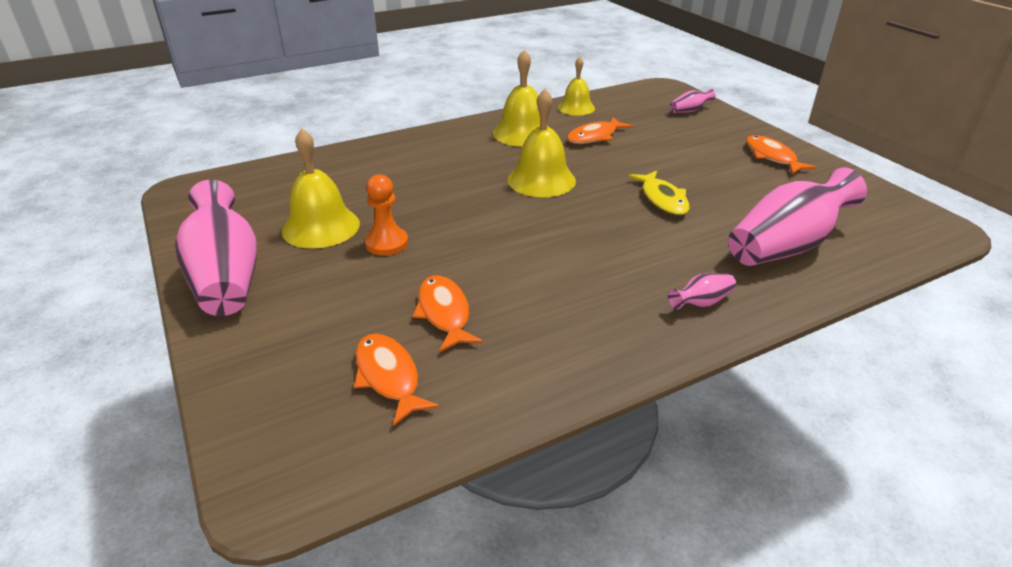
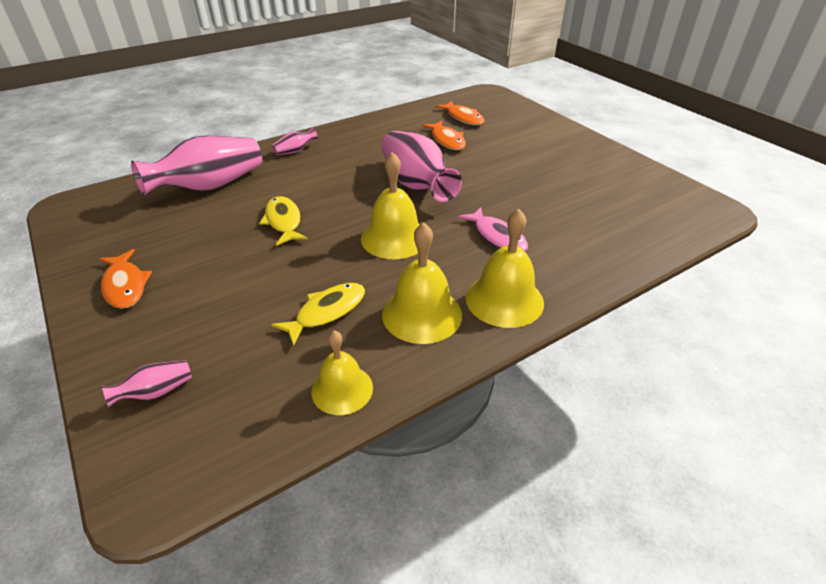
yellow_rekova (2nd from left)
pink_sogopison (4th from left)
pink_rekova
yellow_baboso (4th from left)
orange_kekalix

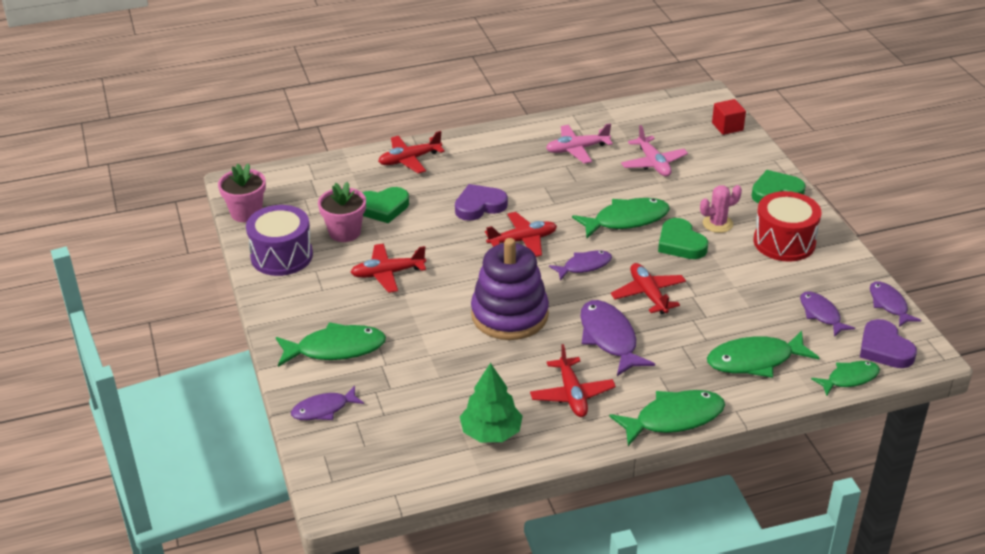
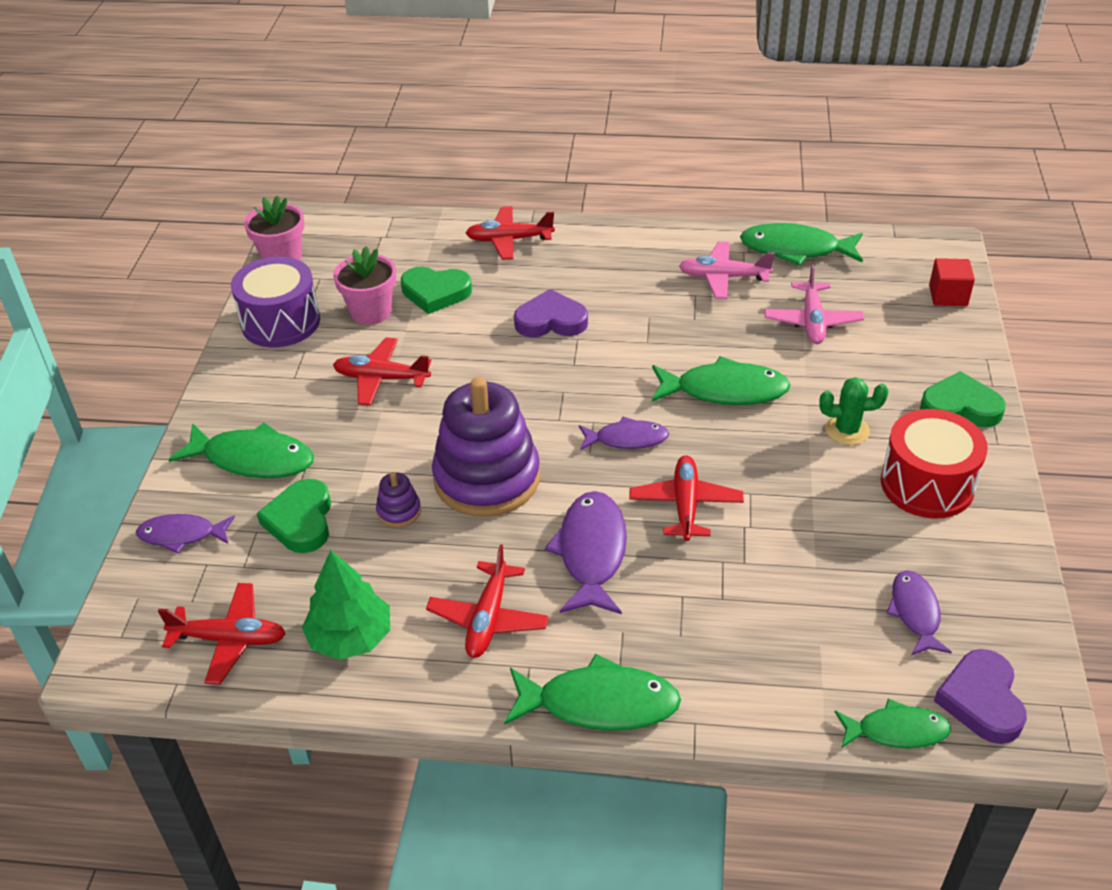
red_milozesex (1st from left)
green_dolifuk (1st from left)
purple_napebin (1st from left)
green_rekova (4th from left)
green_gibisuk
purple_rekova (5th from left in the first image)

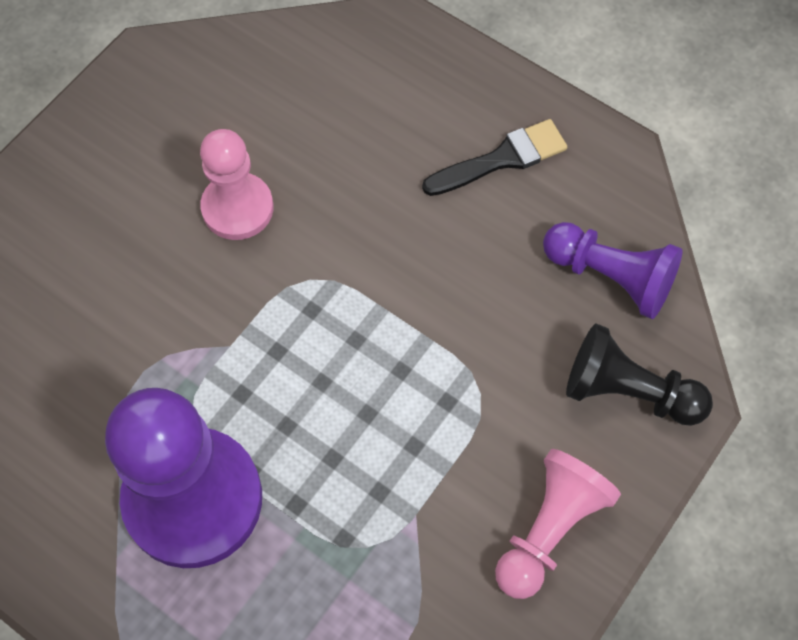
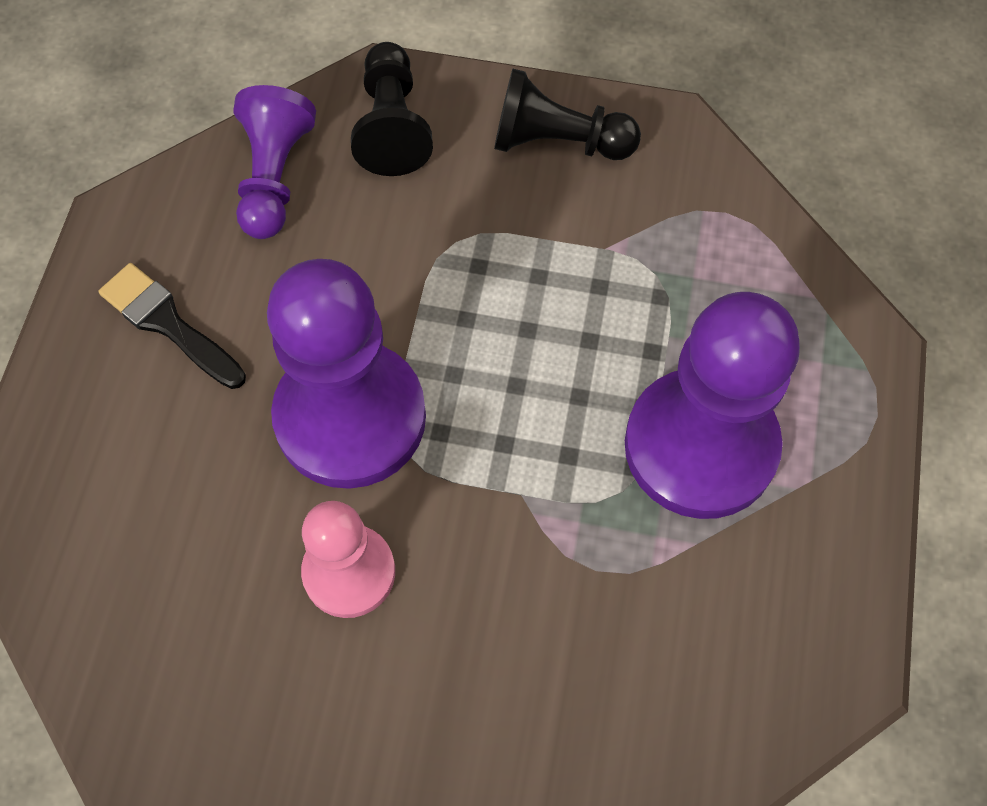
purple_kekalix (2nd from left)
black_kekalix (2nd from left)

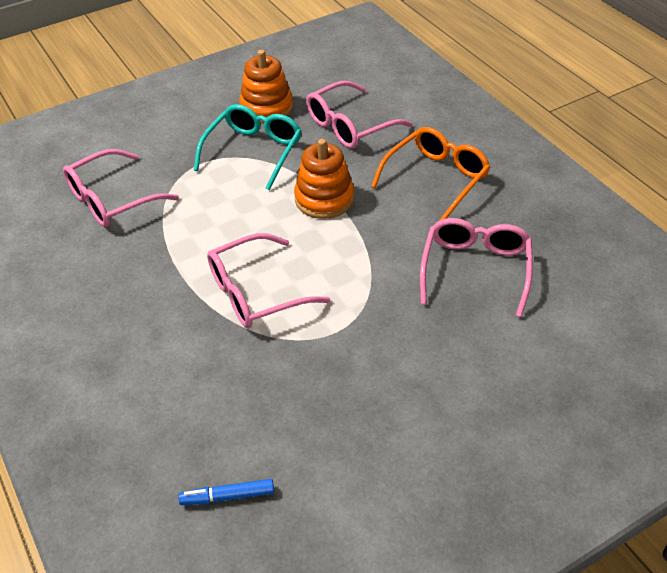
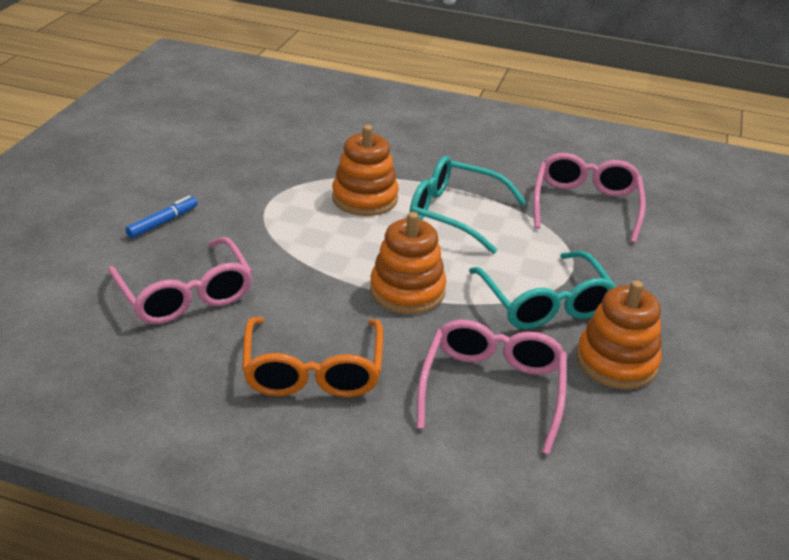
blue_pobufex
orange_napebin (1st from left)
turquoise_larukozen (1st from left)

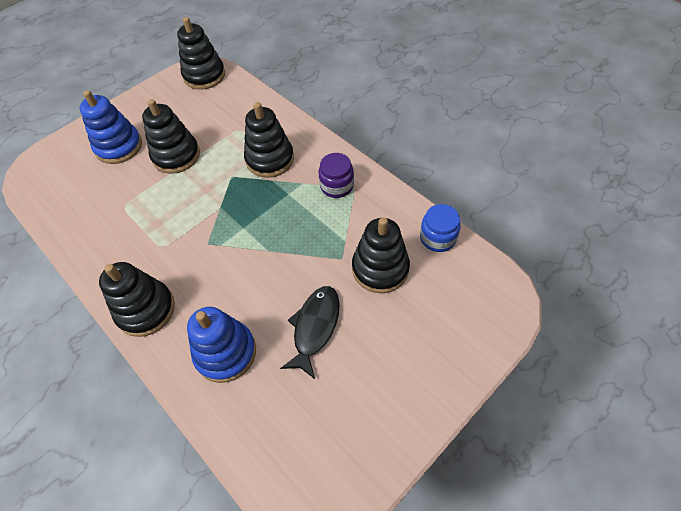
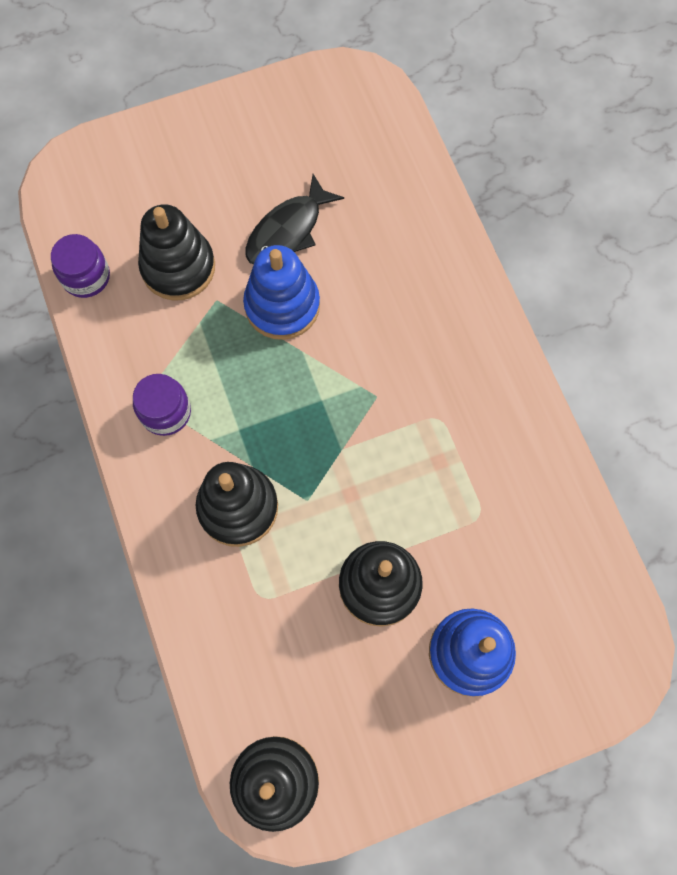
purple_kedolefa (1st from left)
blue_napebin (1st from left)
black_napebin (1st from left in the first image)

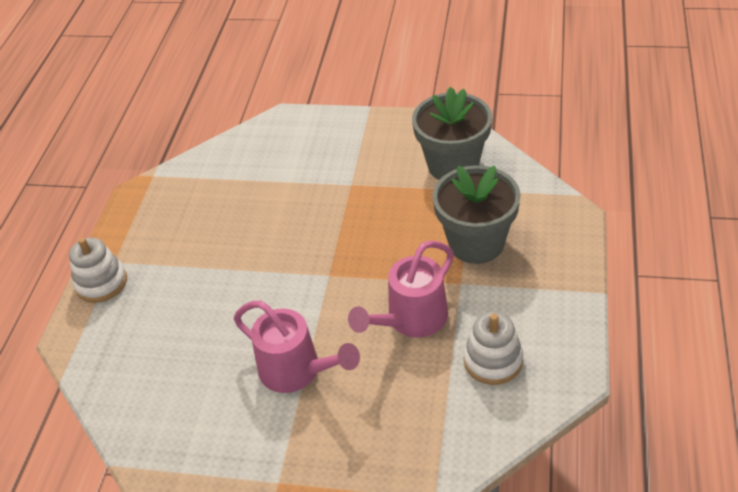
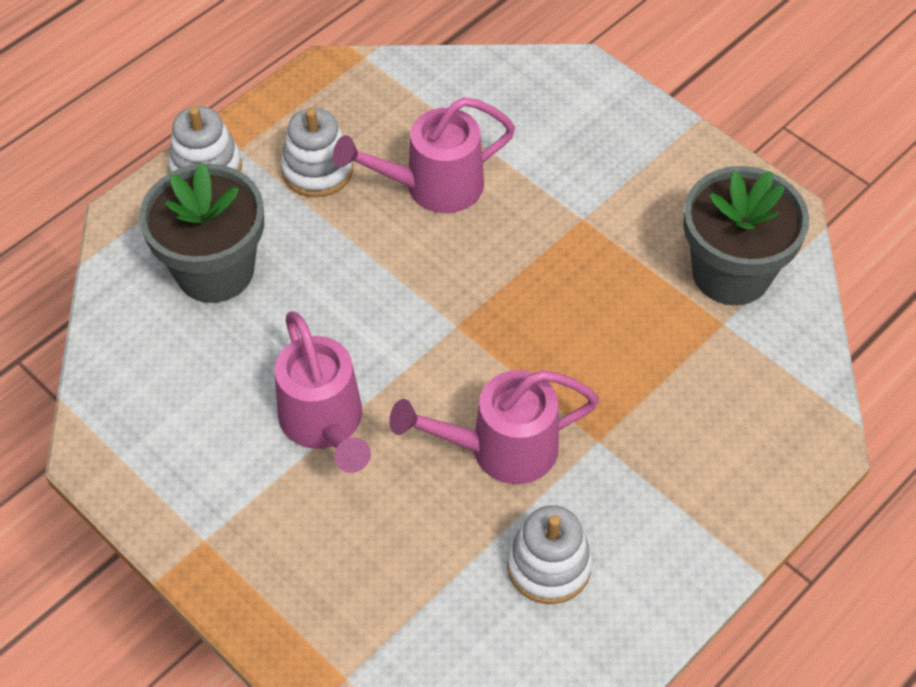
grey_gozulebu (1st from left)
white_napebin (2nd from left)
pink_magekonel (2nd from left)

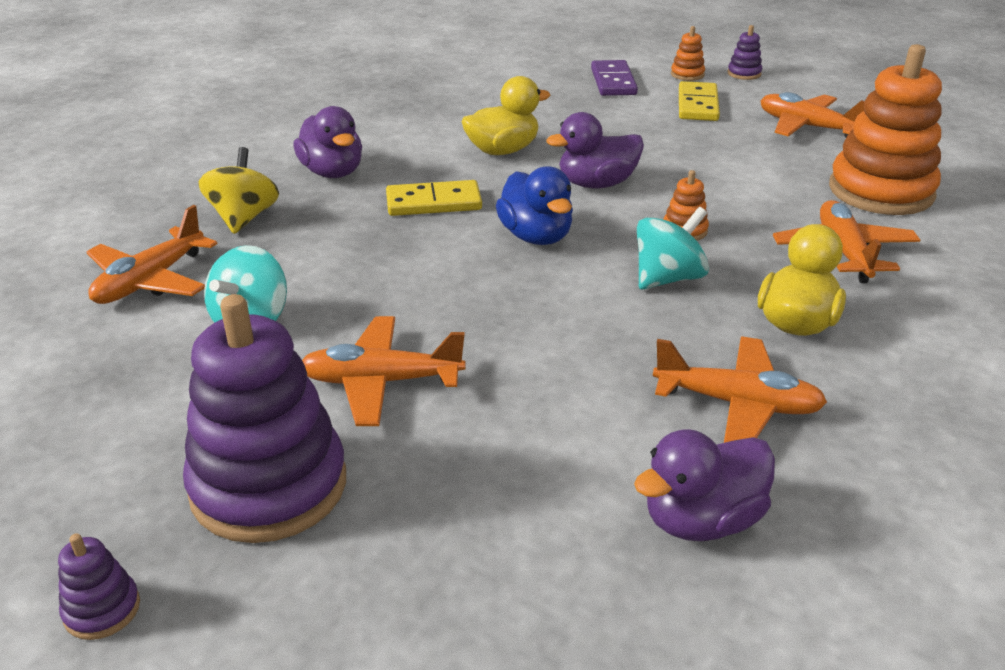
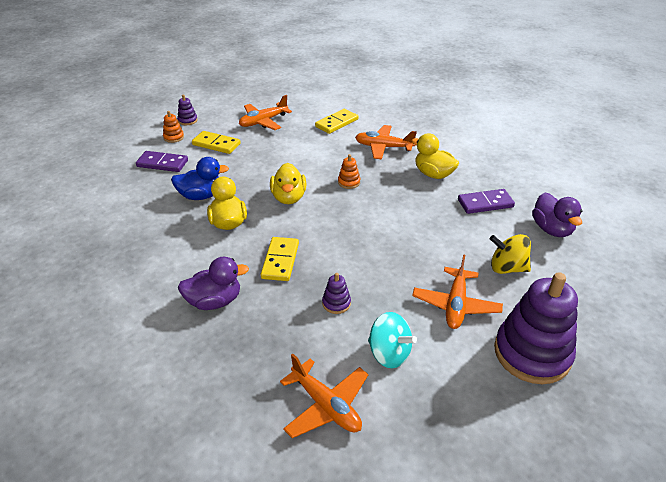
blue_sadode
yellow_sadode (2nd from left)
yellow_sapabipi (3rd from left)
purple_napebin (2nd from left)
purple_sapabipi (2nd from left)
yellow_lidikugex
turquoise_lidikugex (2nd from left in the first image)

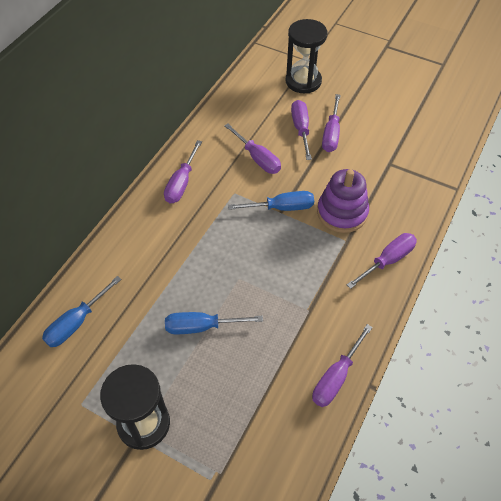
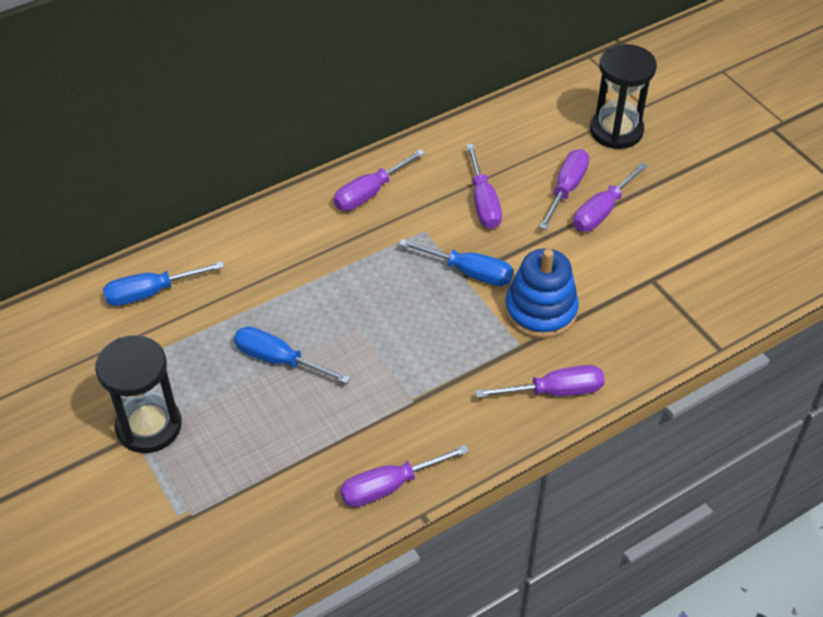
blue_napebin

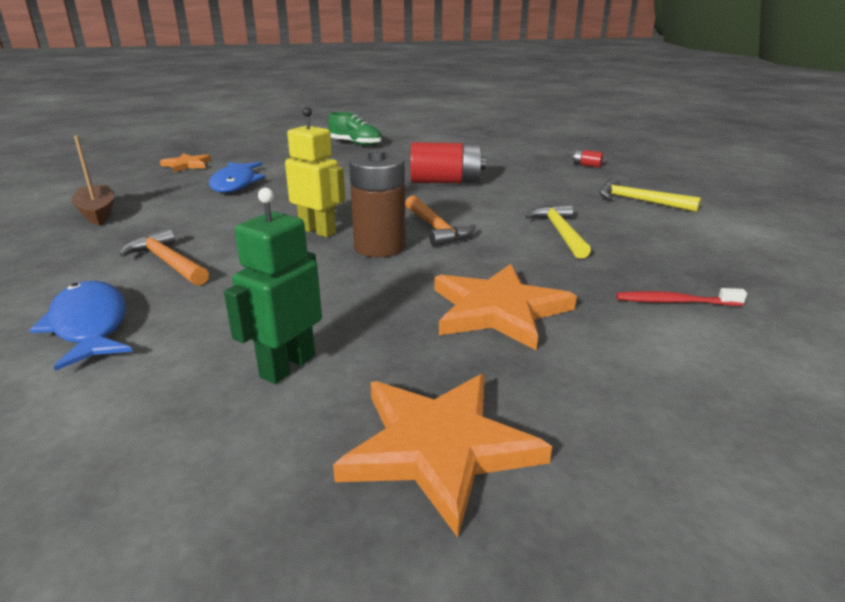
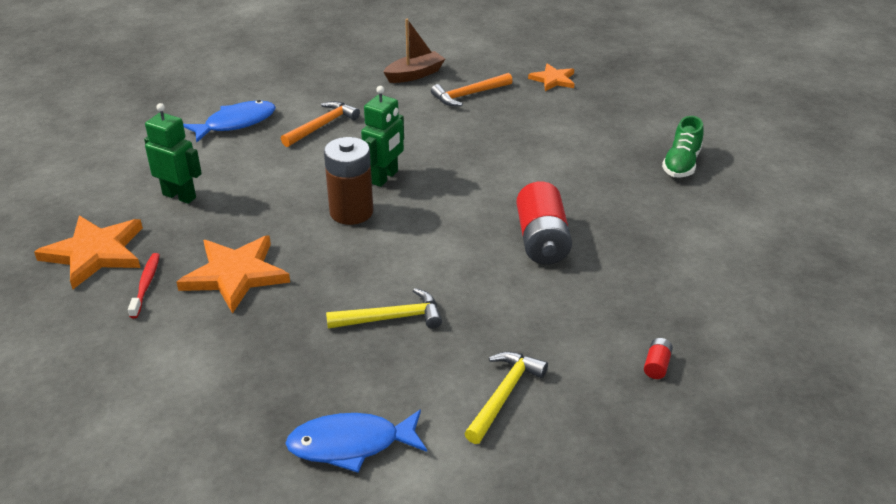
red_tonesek
blue_rekova (2nd from left)
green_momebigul (2nd from left)
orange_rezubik (2nd from left)

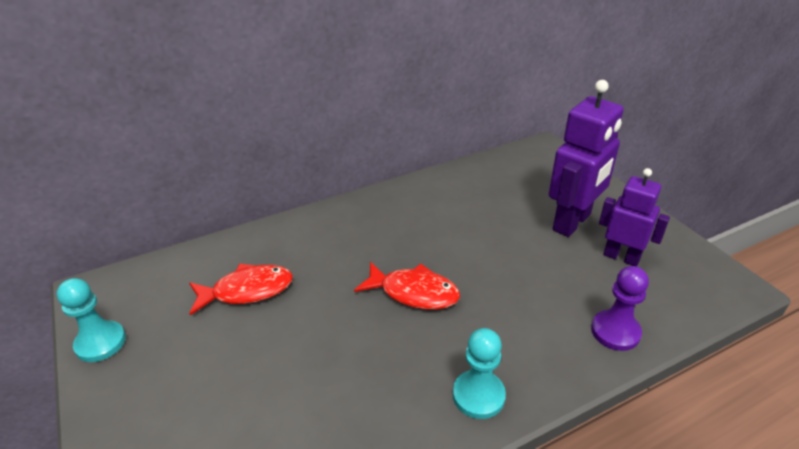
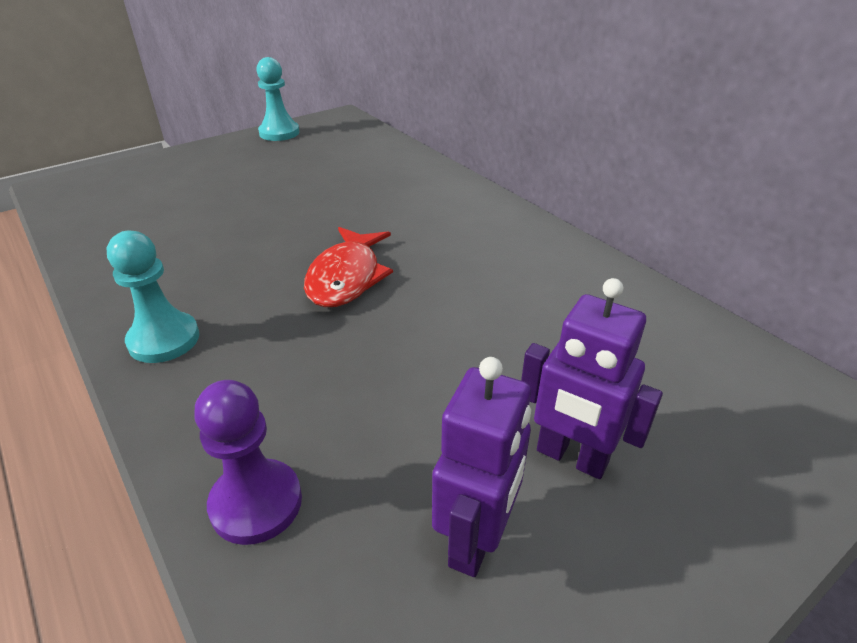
purple_momebigul (2nd from left)
red_rekova (1st from left in the first image)

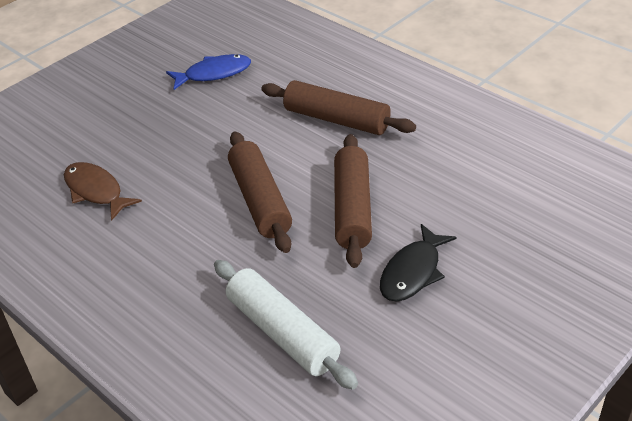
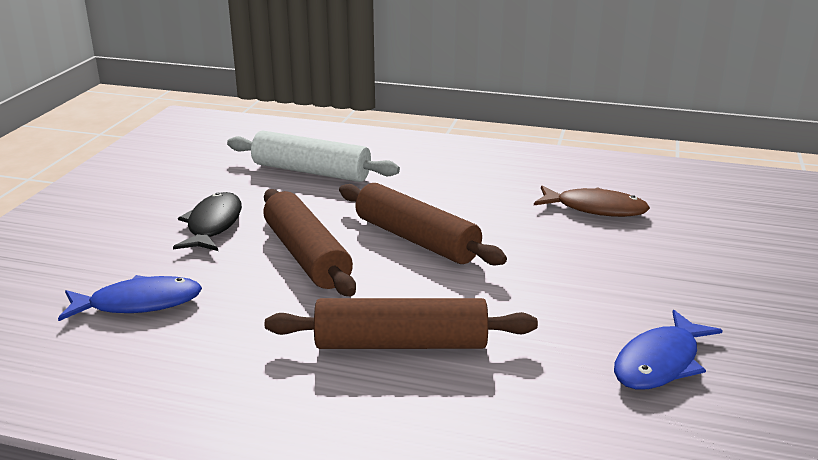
blue_rekova (1st from left)

